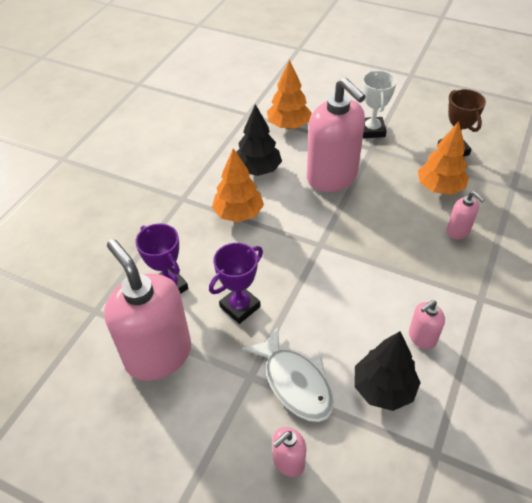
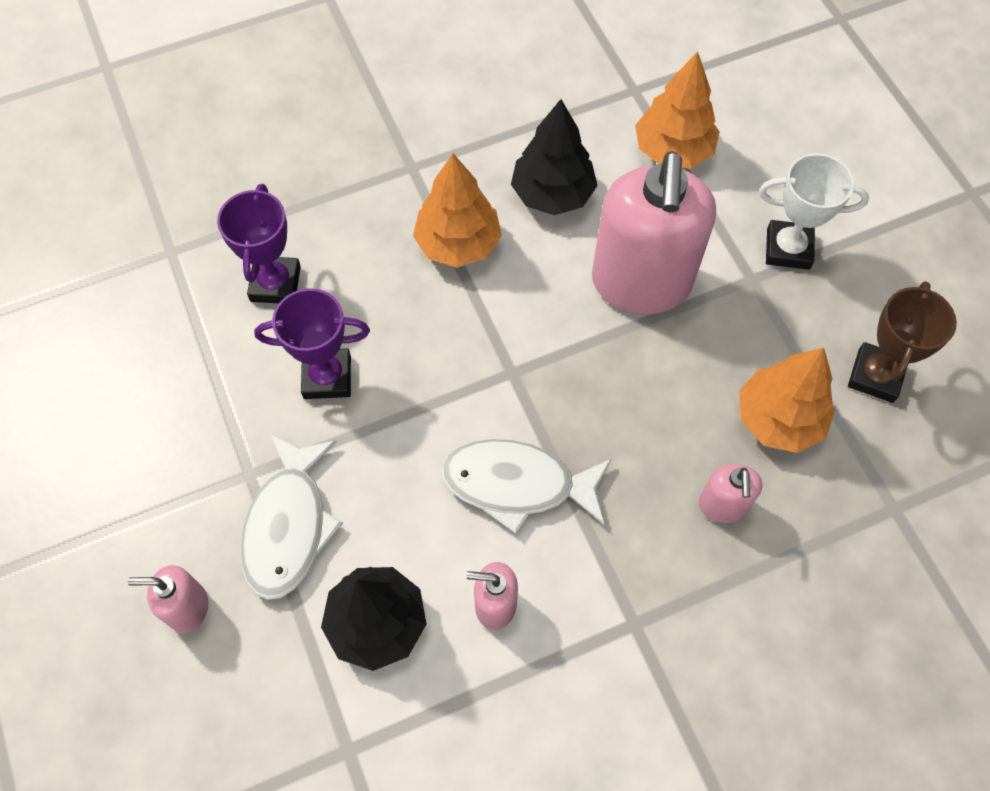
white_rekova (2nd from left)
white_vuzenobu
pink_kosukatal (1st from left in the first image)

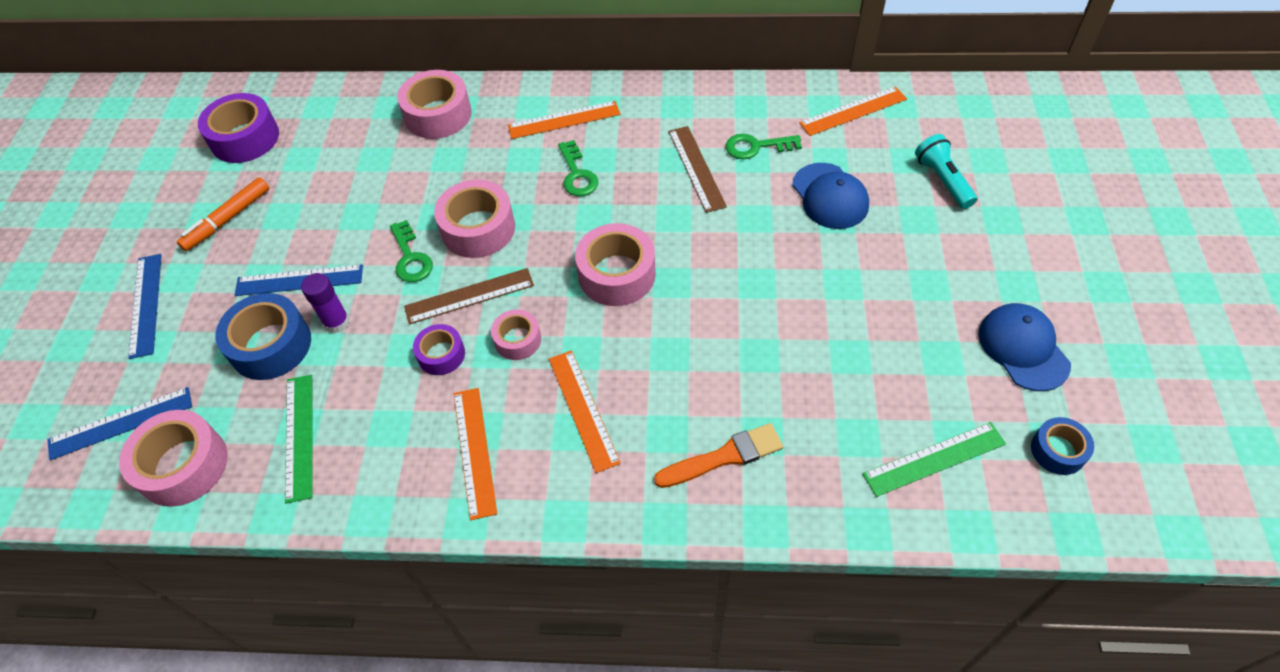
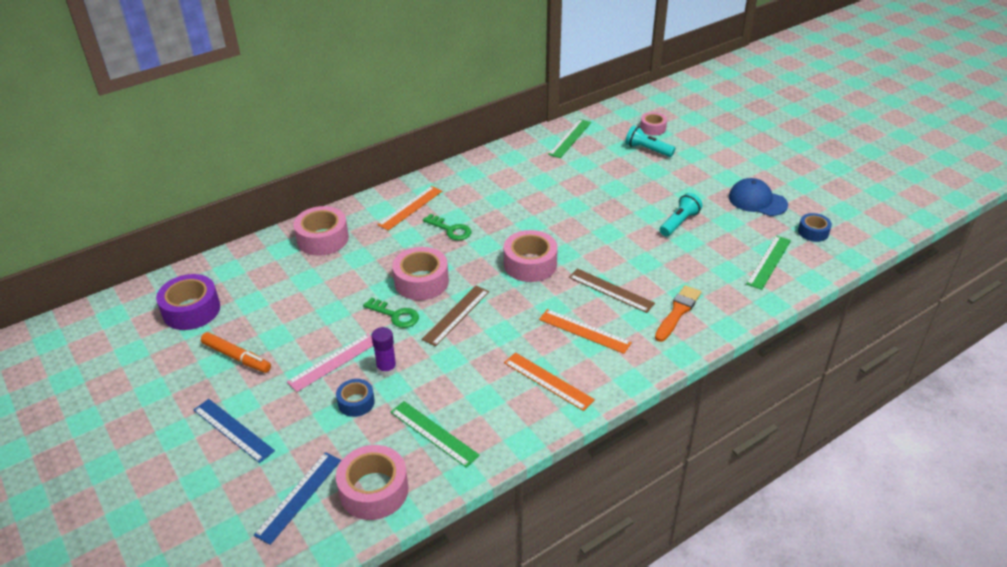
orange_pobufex
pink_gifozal
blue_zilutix (1st from left)
green_gifozal (2nd from left)
brown_gifozal (2nd from left)
pink_zilutix (5th from left)
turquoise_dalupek (2nd from left)
purple_zilutix (2nd from left in the first image)
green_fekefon (3rd from left in the first image)
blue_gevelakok (1st from left in the first image)

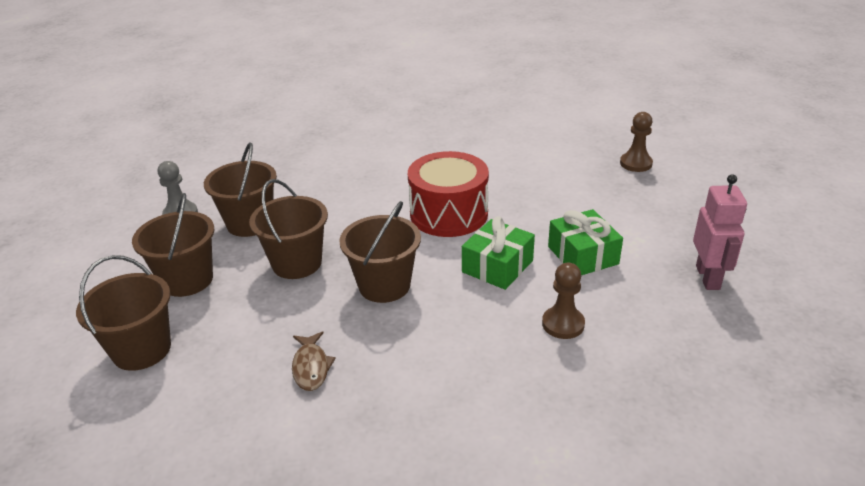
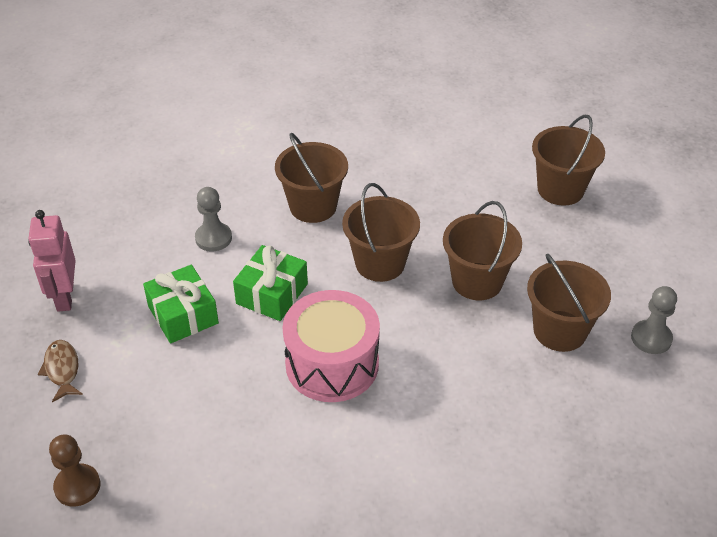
brown_rekova
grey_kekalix (1st from left)
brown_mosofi (1st from left)
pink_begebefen

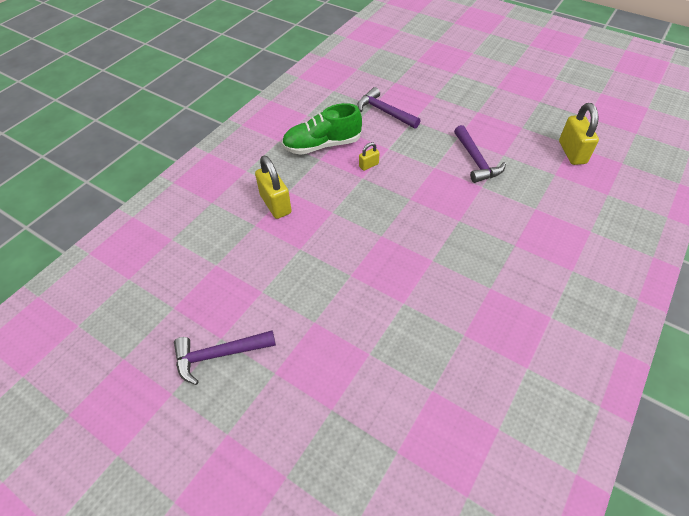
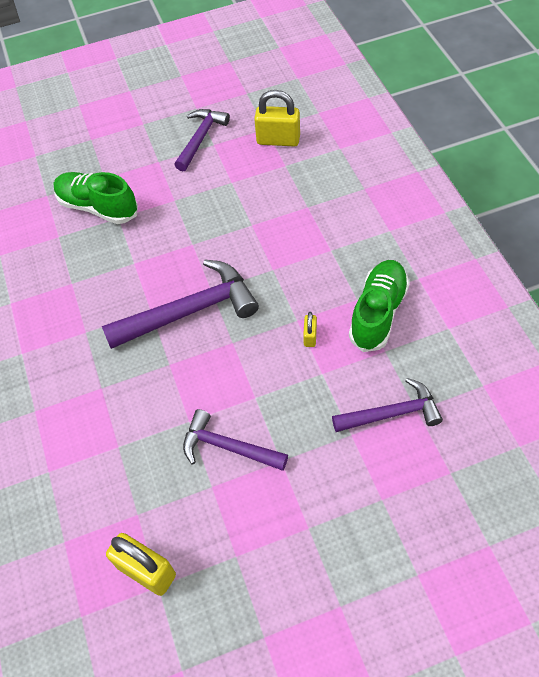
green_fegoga (1st from left)
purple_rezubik (1st from left)
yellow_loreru (2nd from left)

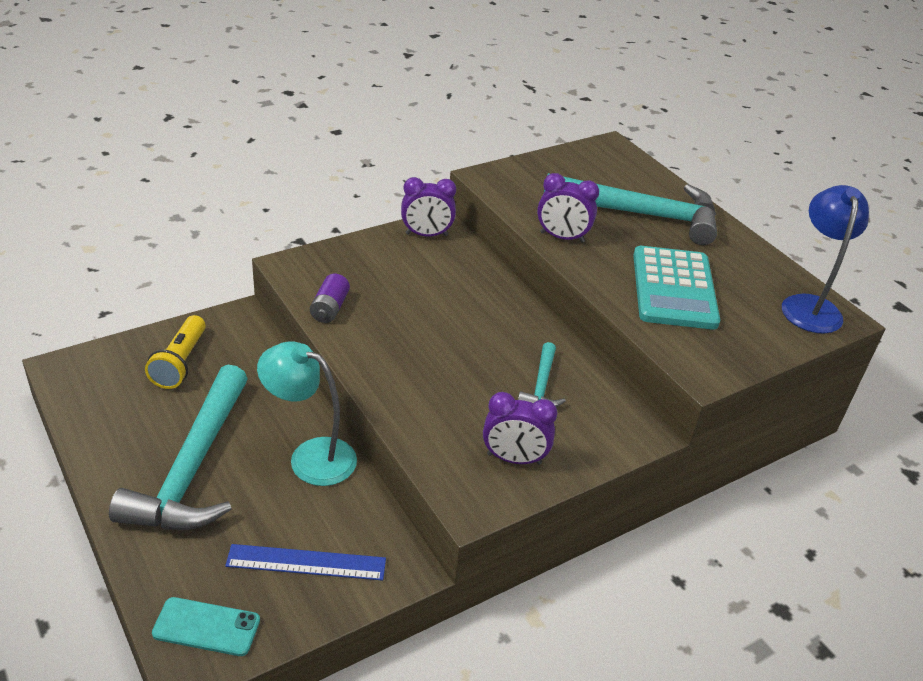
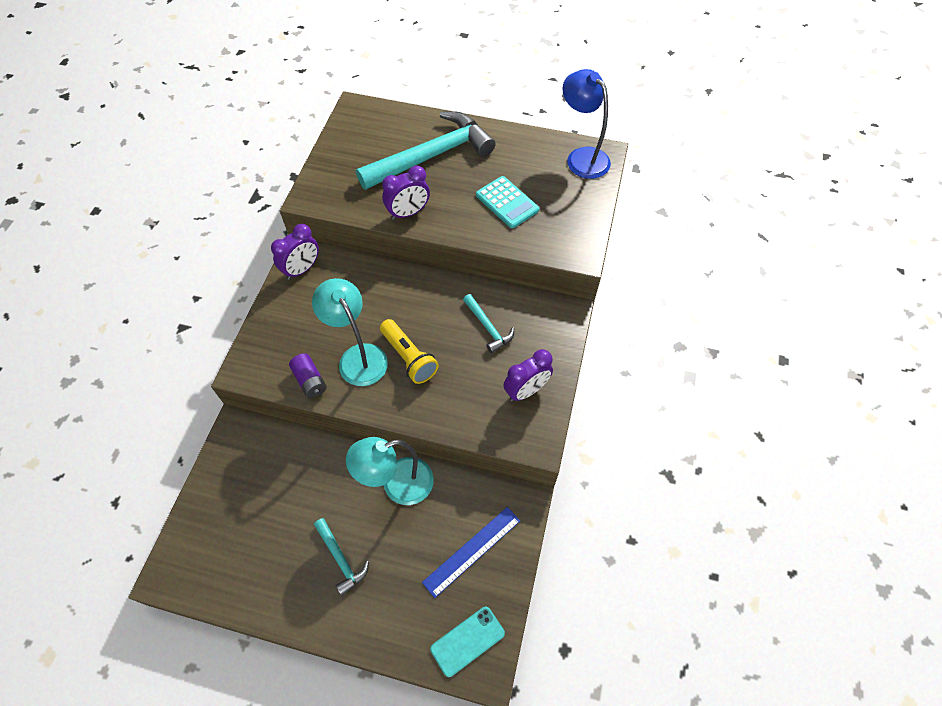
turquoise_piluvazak (1st from left)
turquoise_rezubik (1st from left)
yellow_dalupek
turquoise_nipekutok

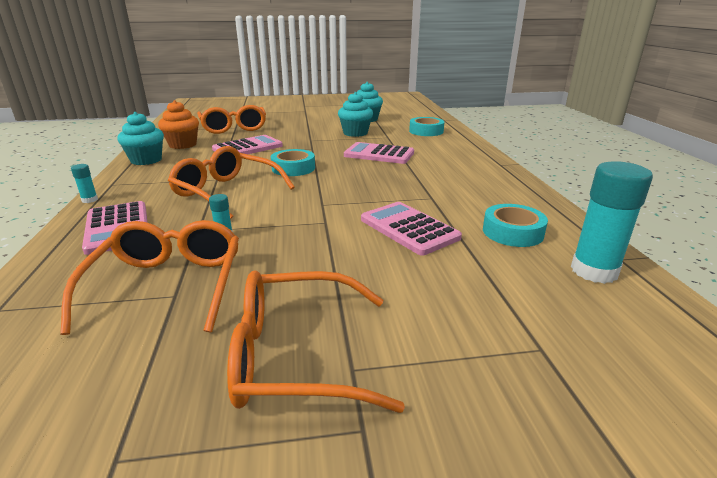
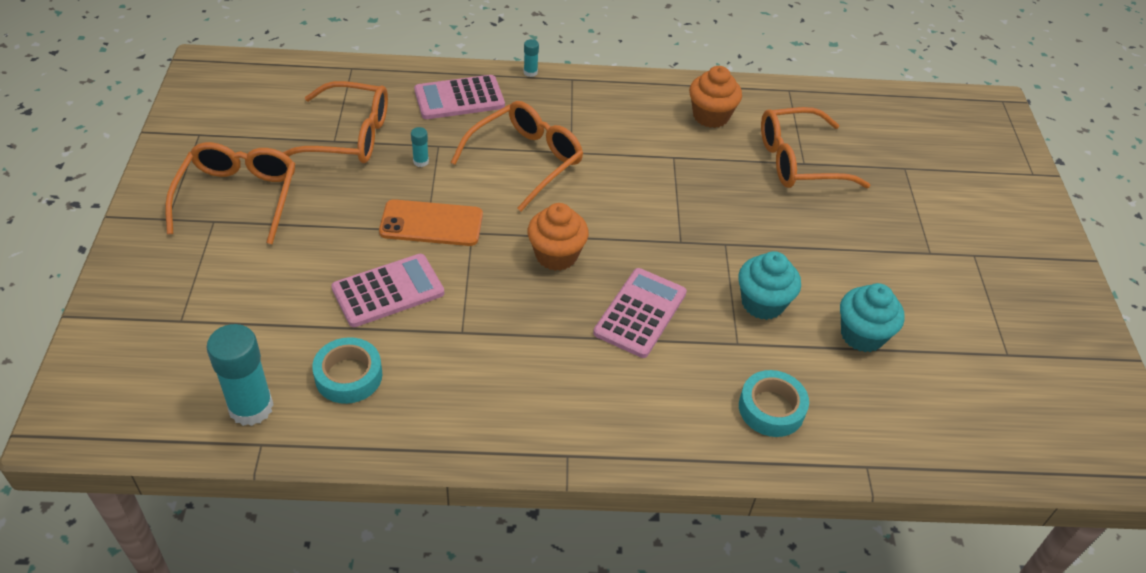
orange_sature
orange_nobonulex (1st from left)
turquoise_nobonulex (1st from left in the first image)
pink_nipekutok (2nd from left in the first image)
turquoise_zilutix (1st from left in the first image)

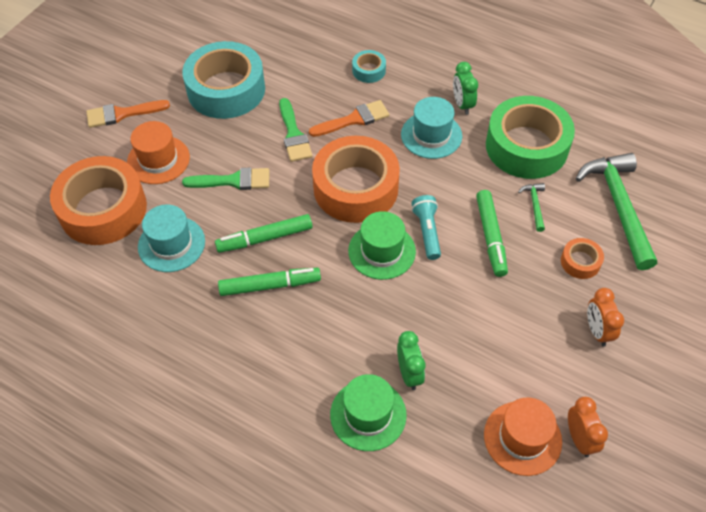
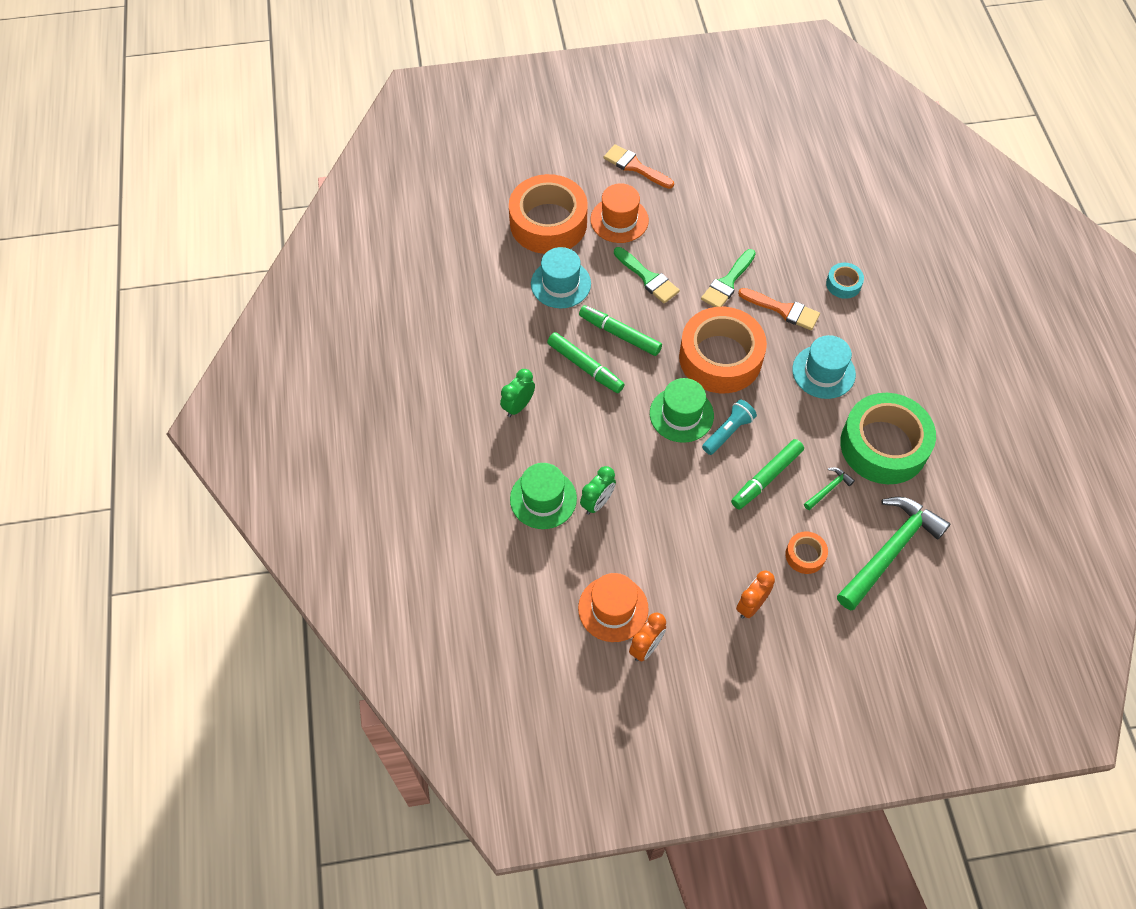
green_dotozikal (1st from left)
turquoise_zilutix (1st from left in the first image)

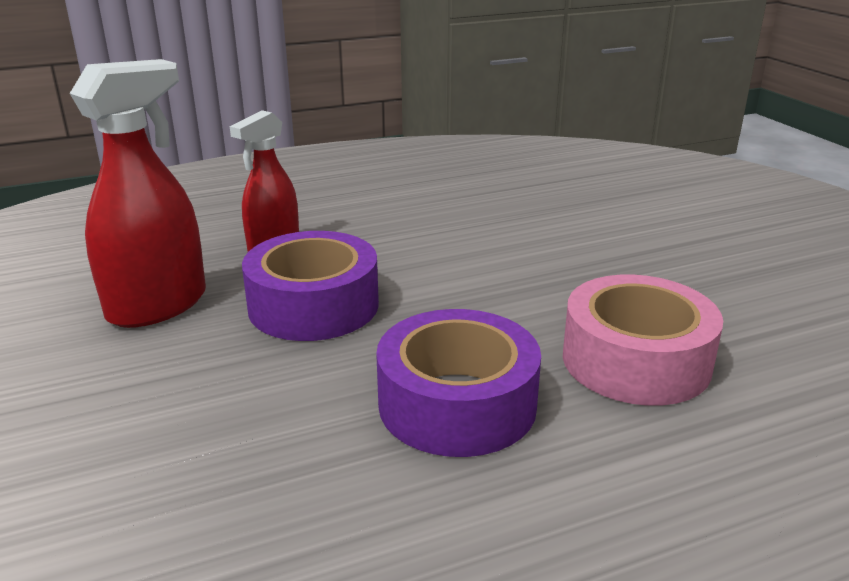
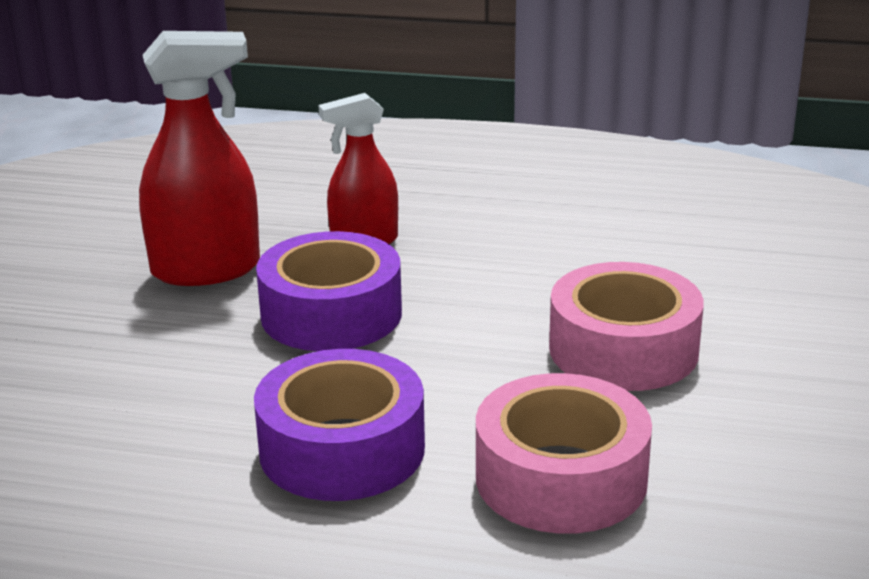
pink_zilutix (2nd from left)

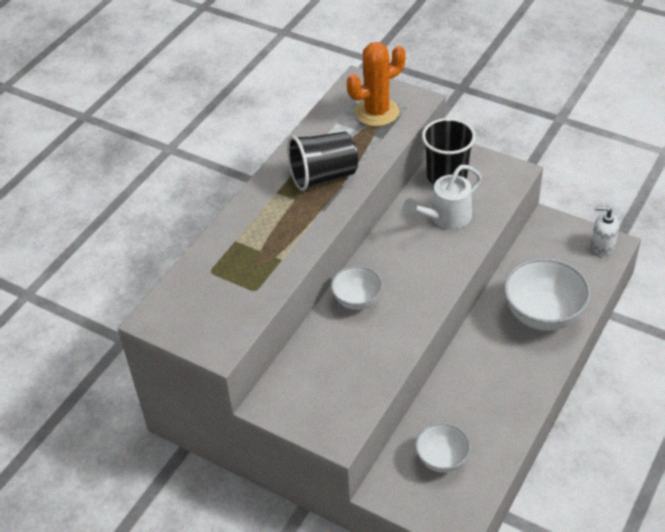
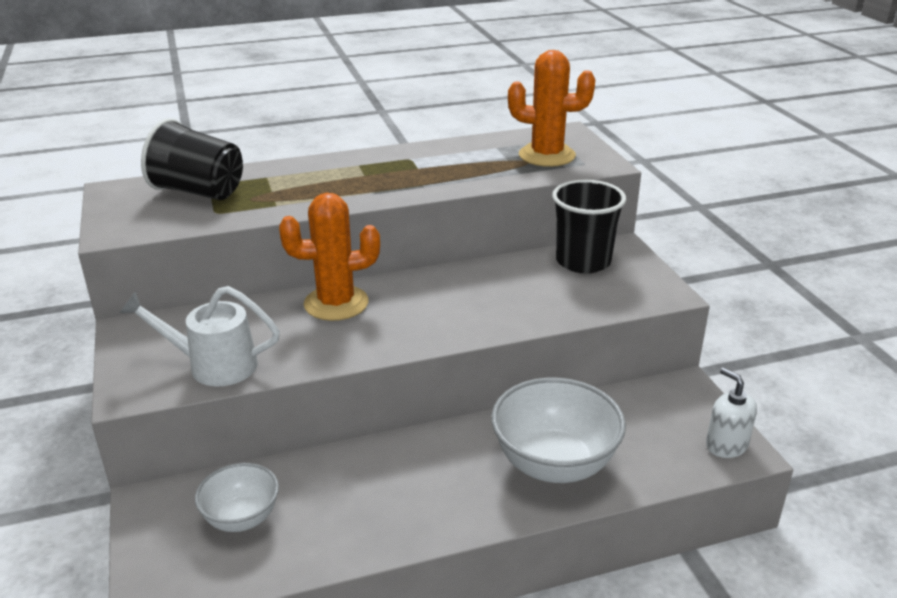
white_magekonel
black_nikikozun (1st from left)
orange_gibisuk (1st from left)

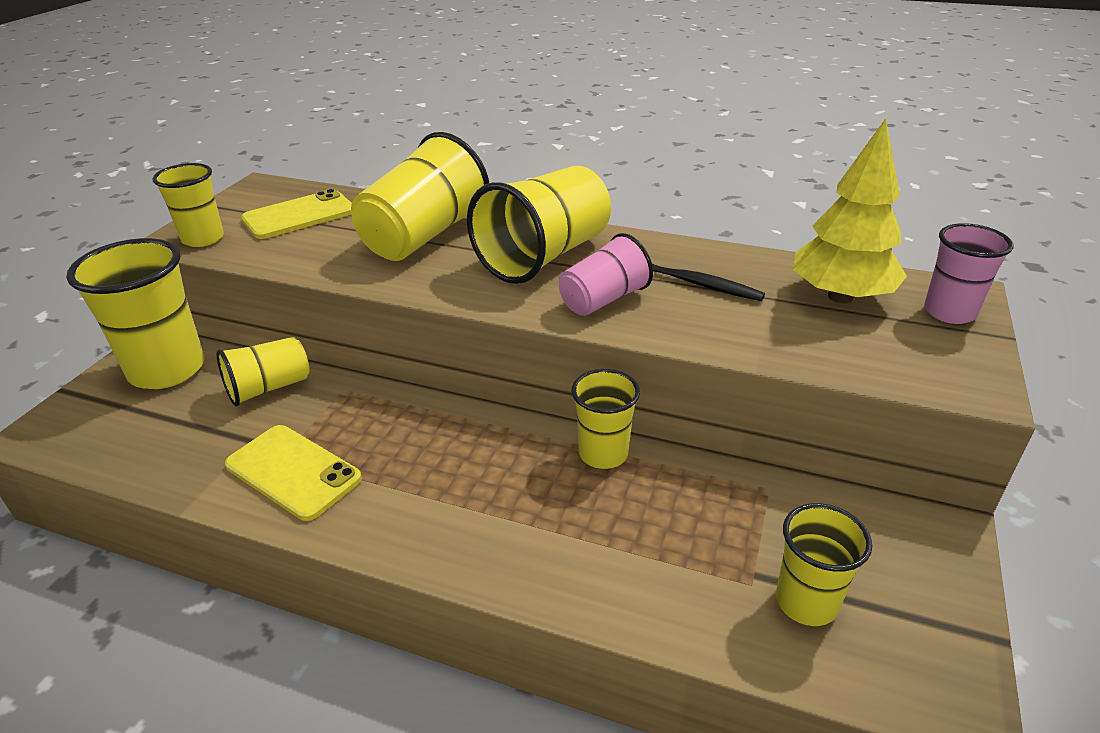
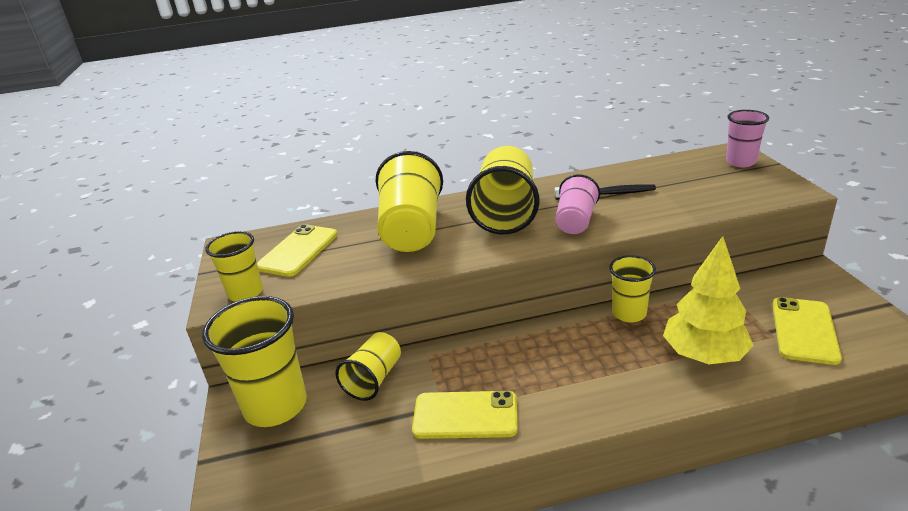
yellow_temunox
yellow_sature (3rd from left)

